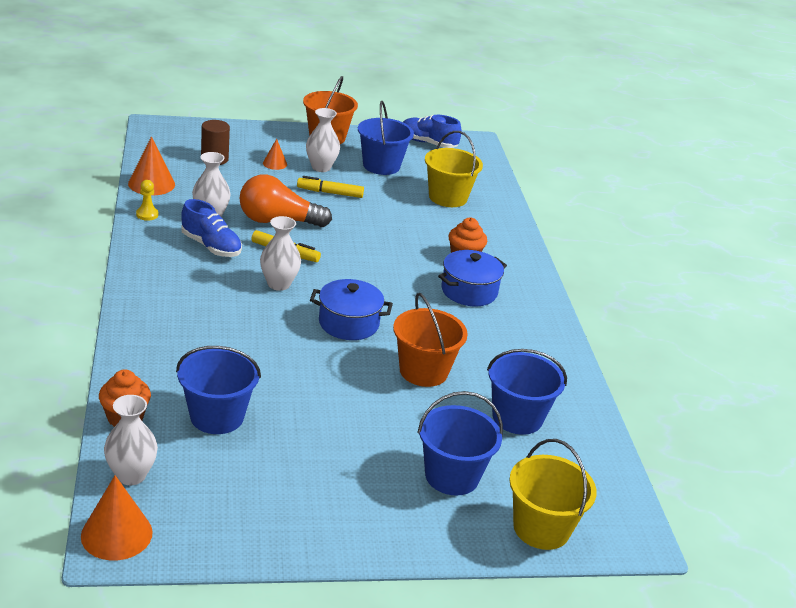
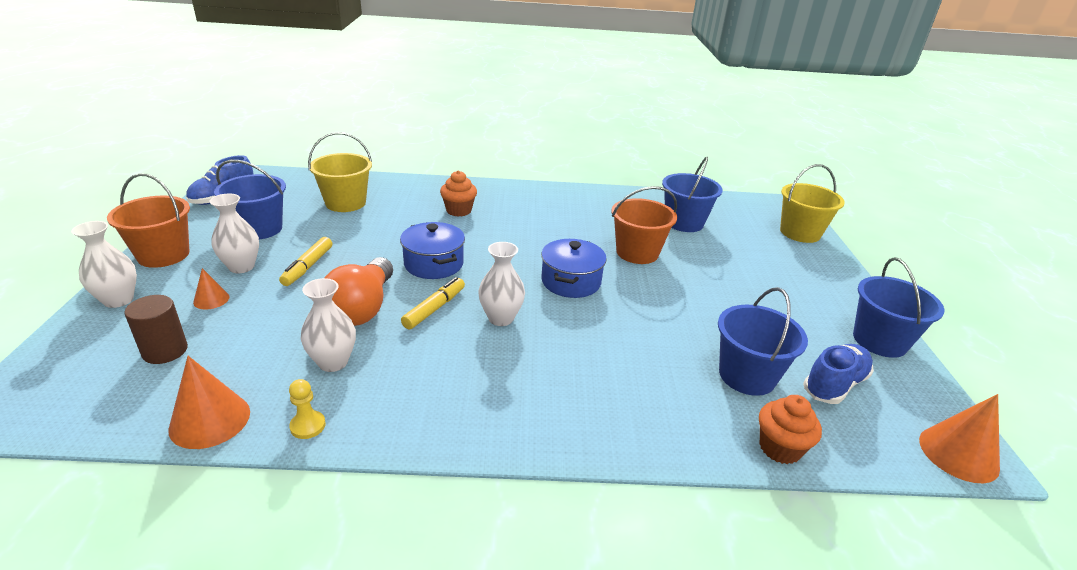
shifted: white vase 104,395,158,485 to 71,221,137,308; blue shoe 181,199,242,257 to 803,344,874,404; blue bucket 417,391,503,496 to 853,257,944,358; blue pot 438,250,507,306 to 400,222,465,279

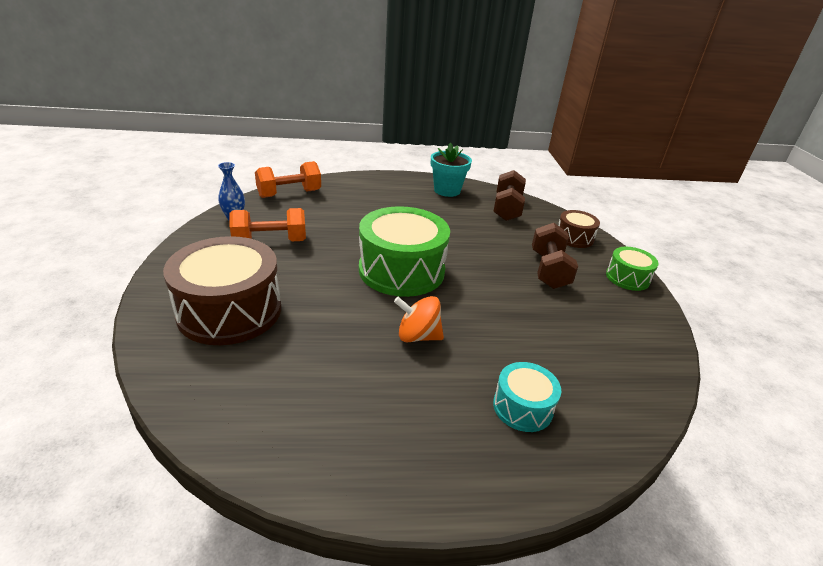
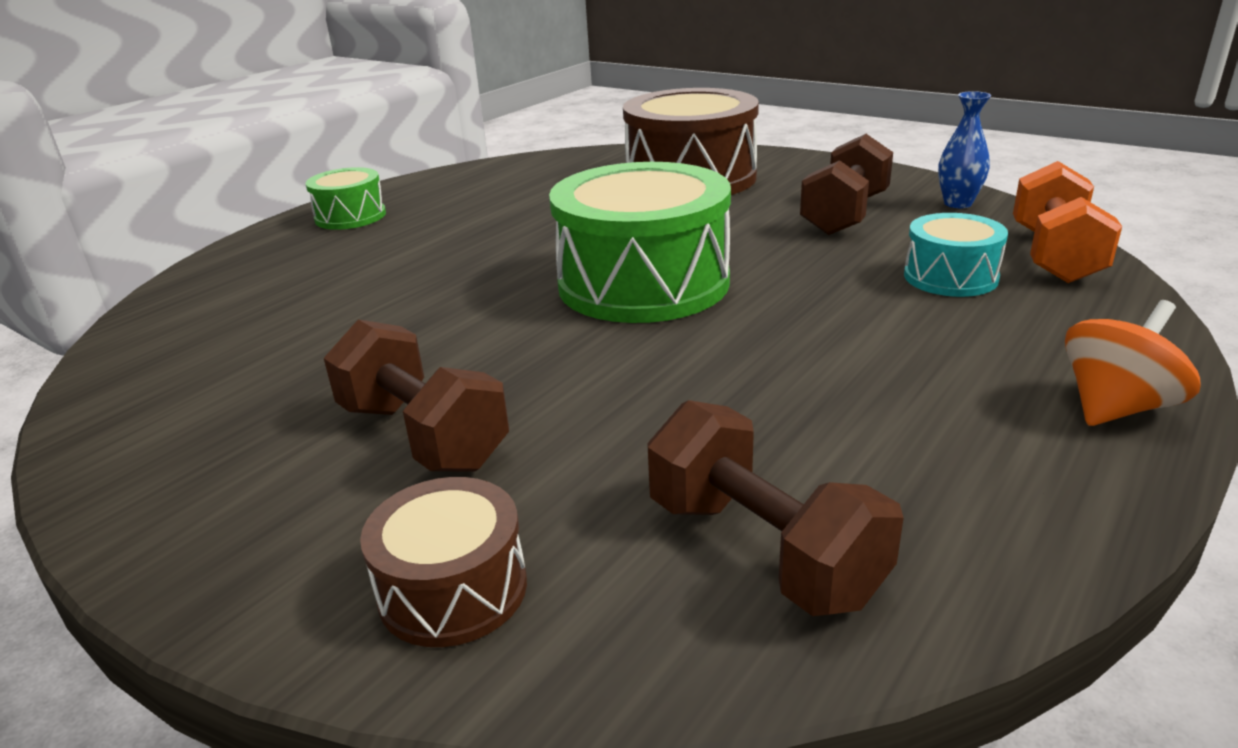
gone: turquoise flower pot 431,143,472,197
shifted: orange spinning top 394,296,444,342 to 1065,300,1201,426; turquoise drum 493,362,561,432 to 904,213,1008,297; green drum 606,247,659,291 to 306,167,386,230
repainted: orange dumbbell 230,208,306,241 to brown dumbbell 800,134,893,235

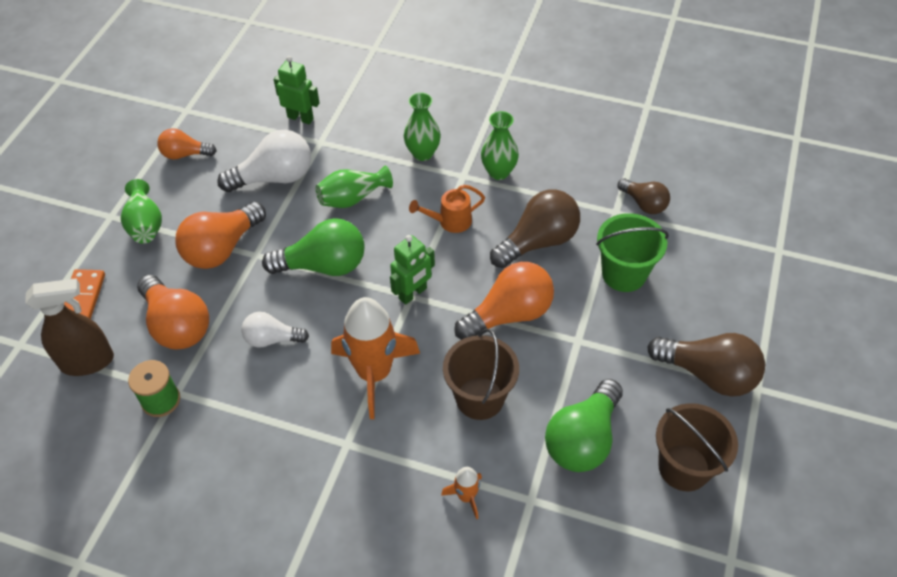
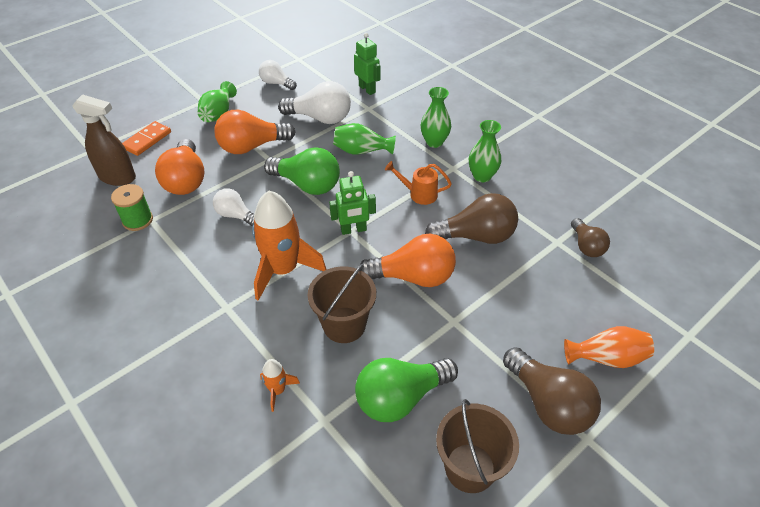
gone: green bucket 596,213,669,292
new: orange vase 564,326,654,368
repainted: orange light bulb 157,128,217,160 to white light bulb 259,60,297,90

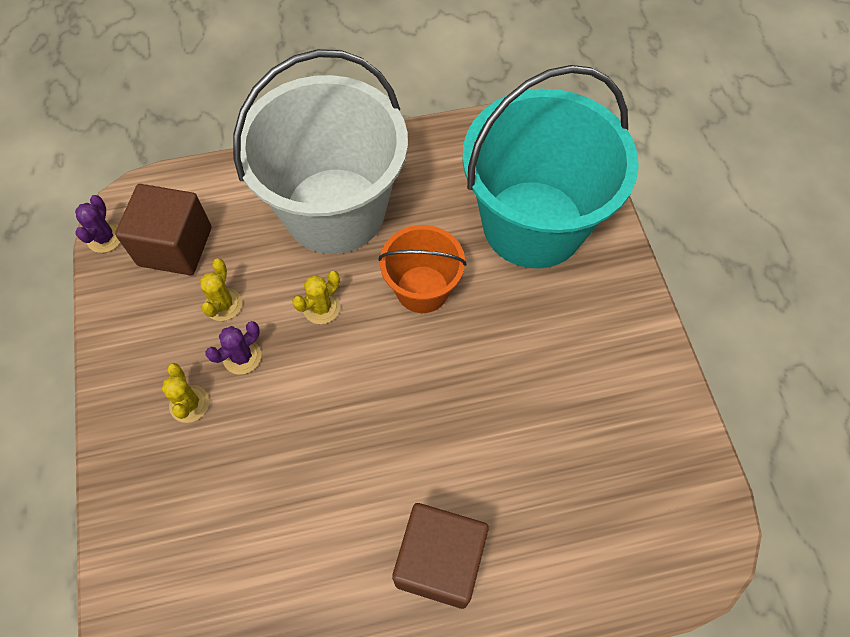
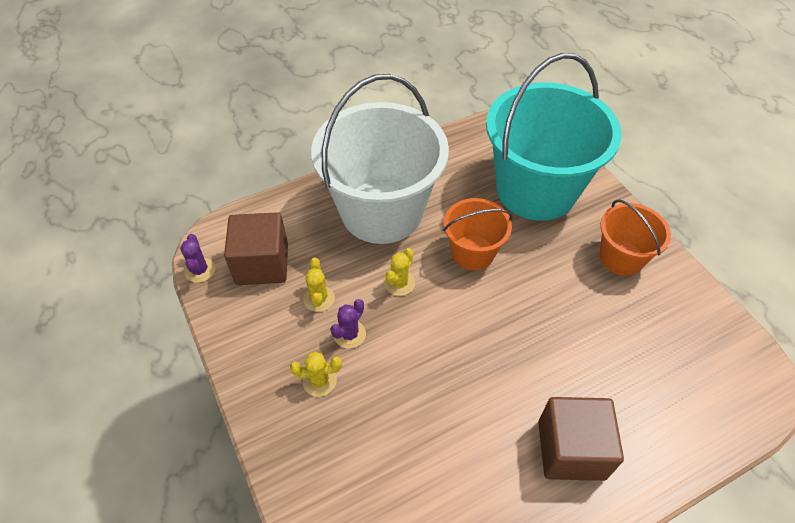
new: orange bucket 600,199,671,276
rotated: yellow cactus 162,363,209,423 = 290,352,342,397 60 degrees counterclockwise

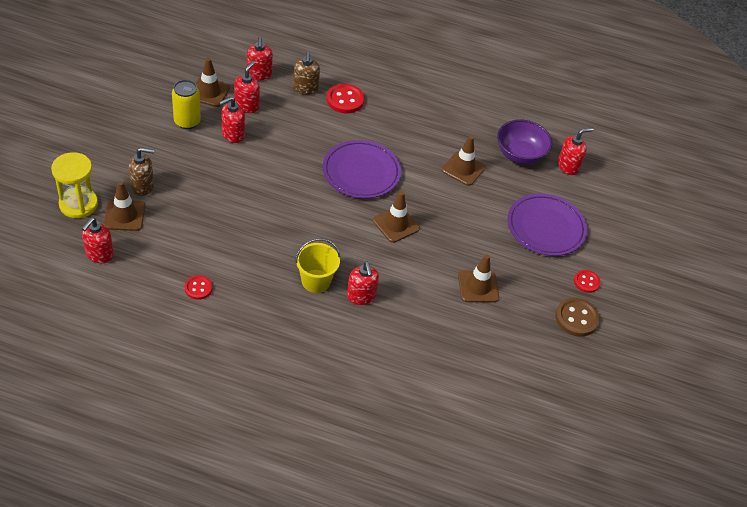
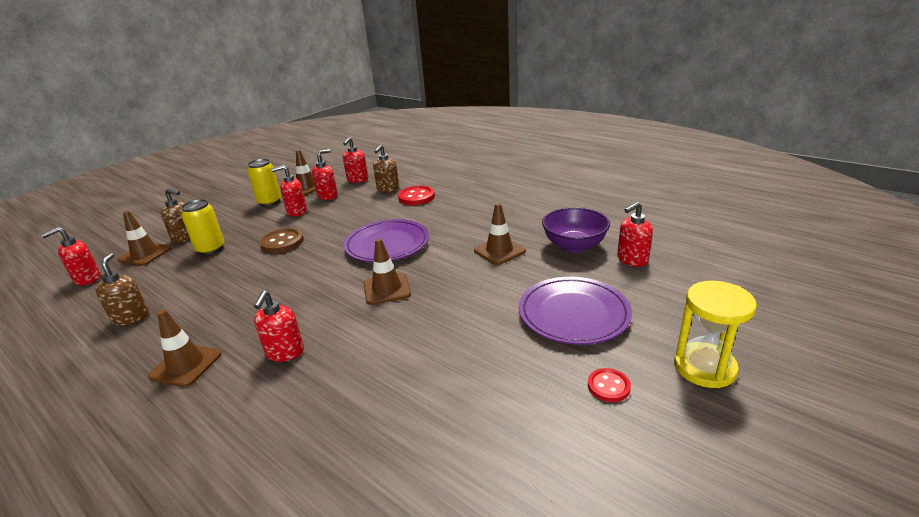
gone: yellow bucket 295,239,340,293
new: yellow can 181,199,224,255
shifted: yellow hourglass 51,152,98,218 to 674,281,757,388; brown traffic cone 458,254,499,302 to 148,310,222,387; brown button 555,297,600,337 to 260,228,304,253
swapped: red button 185,275,212,300 to brown soap dispenser 95,253,149,326
rotated: red soap dispenser 558,128,593,175 = 617,202,653,267 150 degrees clockwise

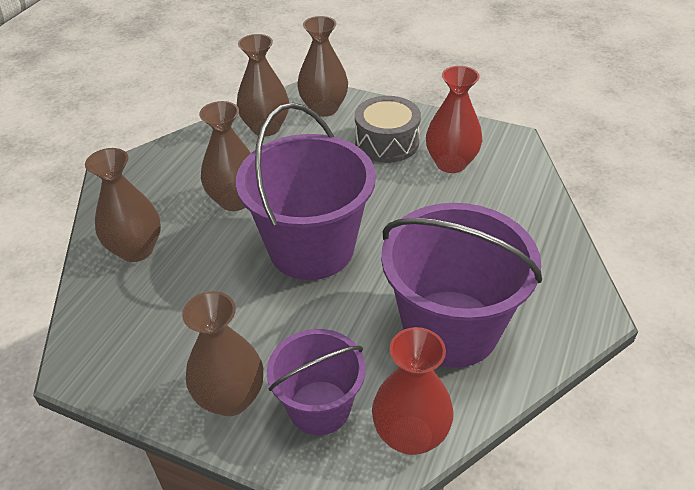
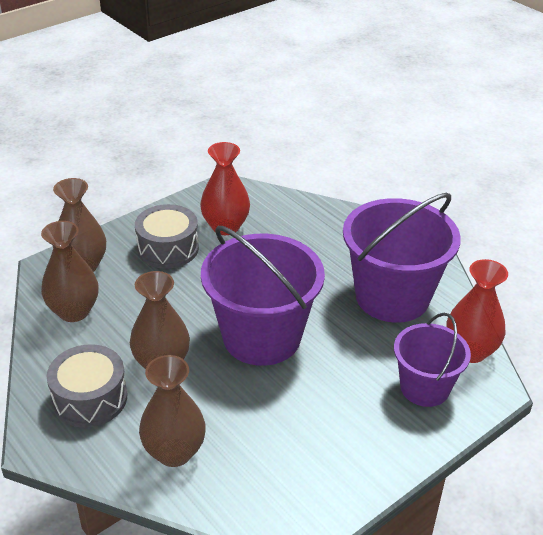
gone: brown vase 182,291,263,416
new: grey drum 47,344,127,428

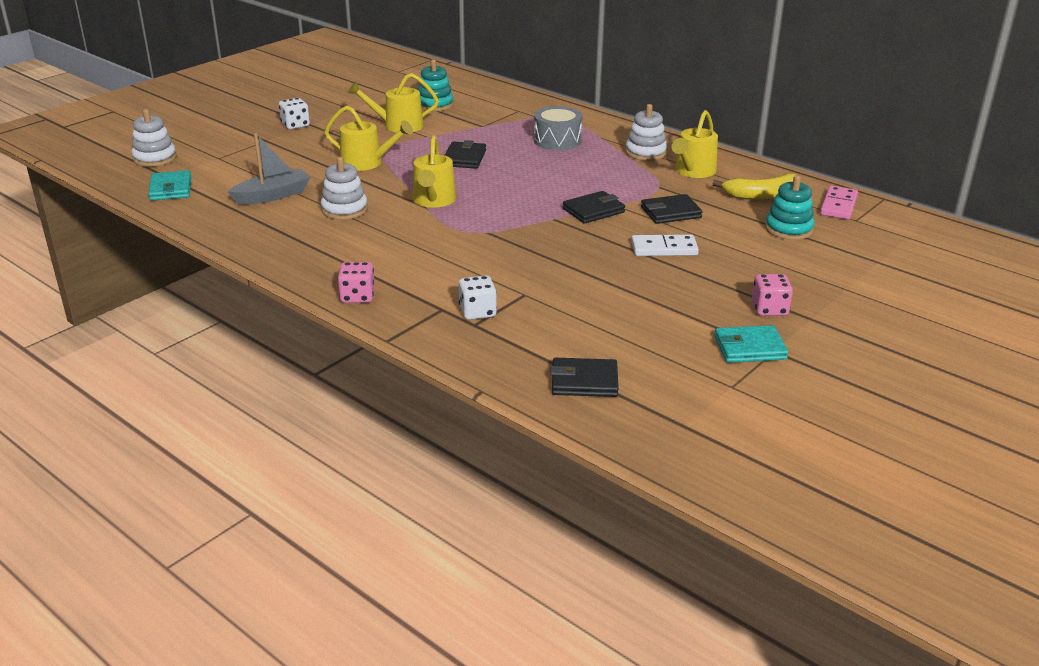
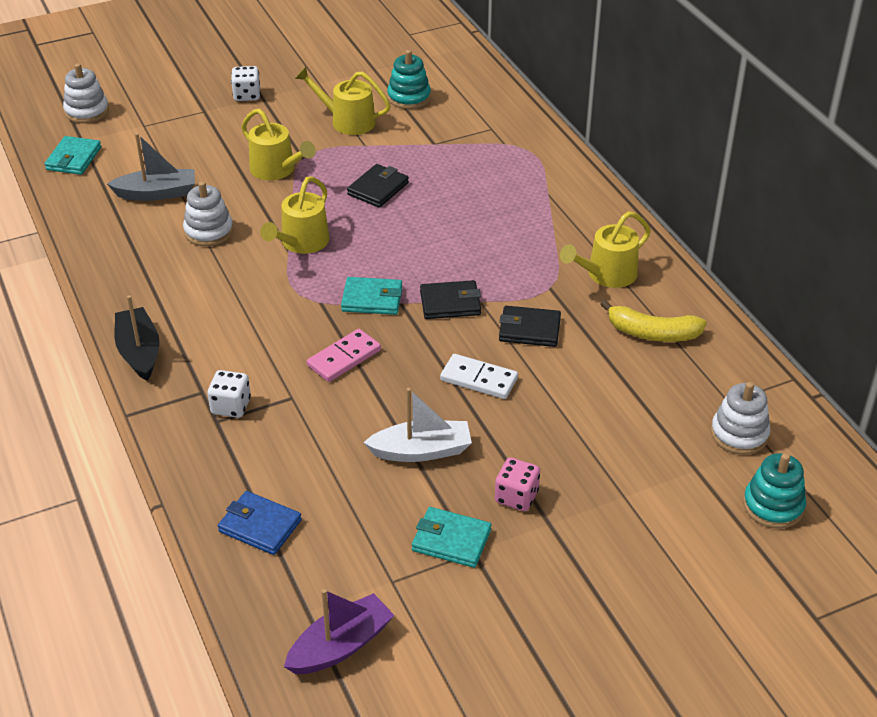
gone: grey drum 534,106,582,151
new: purple boat 284,589,394,674; turquoise wallet 341,277,402,315; white boat 363,388,472,462
shifted: white stacking toy 625,104,667,161 to 711,382,770,455; turquoise stacking toy 765,175,815,240 to 743,453,806,529; pink domino 820,186,858,220 to 307,329,381,382
swapped: pink dice 338,262,375,303 to black boat 115,295,159,381
repainted: black wallet 550,358,619,397 to blue wallet 218,491,302,555

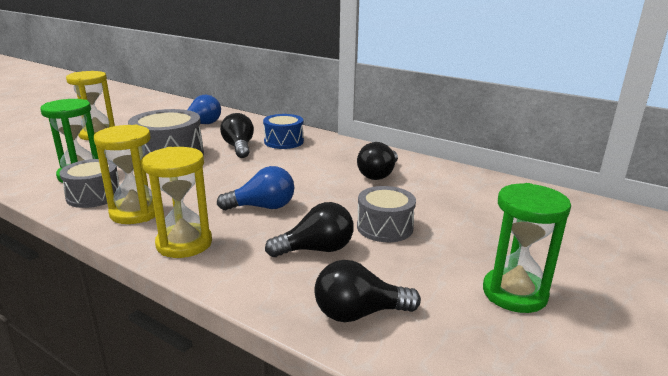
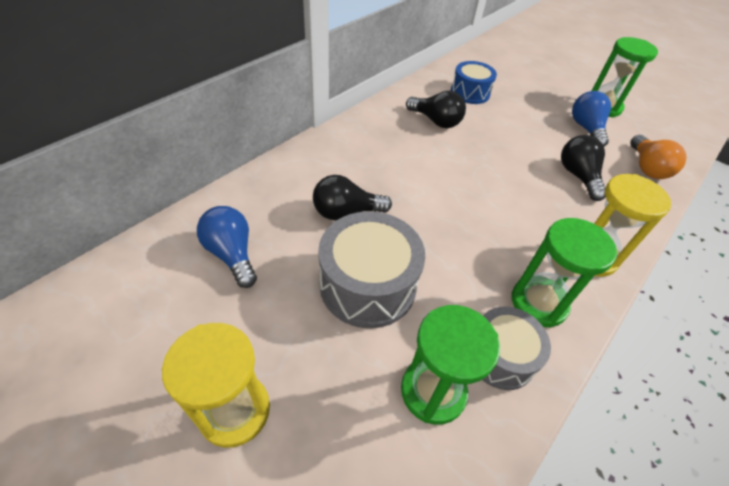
gone: grey drum 357,186,416,242
shifted: blue light bulb 217,166,294,210 to 572,91,611,147; blue drum 263,114,304,149 to 451,61,497,104
repainted: yellow hourglass 94,125,155,224 to green hourglass 512,218,617,328; black light bulb 314,260,421,322 to orange light bulb 630,135,686,179

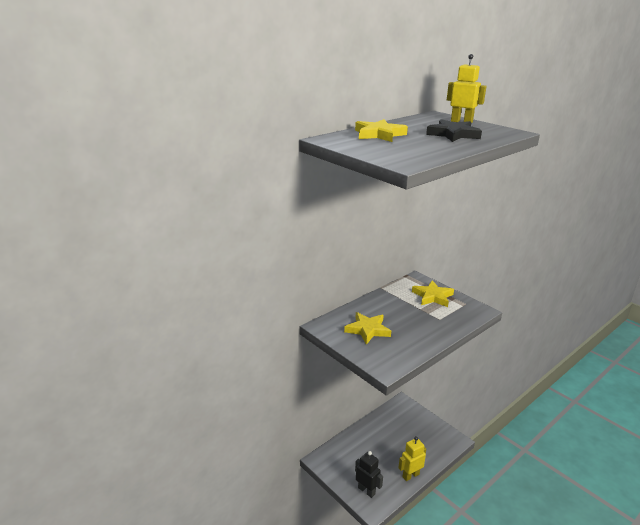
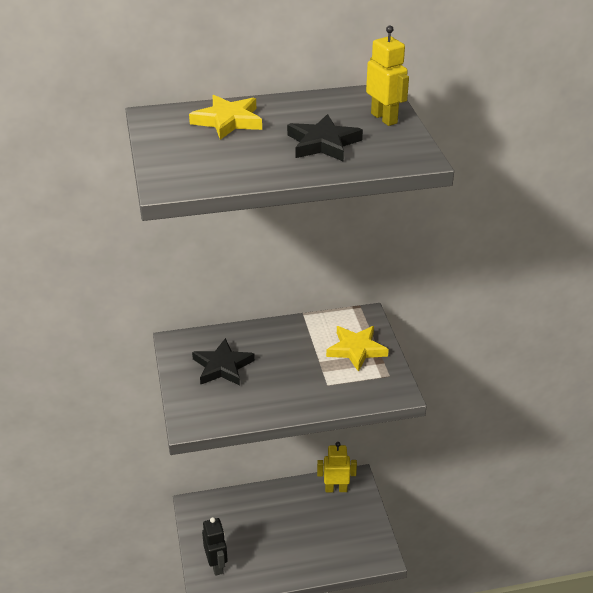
shifted: yellow robot 398,436,426,481 to 317,442,357,492
repainted: yellow star 344,312,391,345 to black star 192,338,255,386

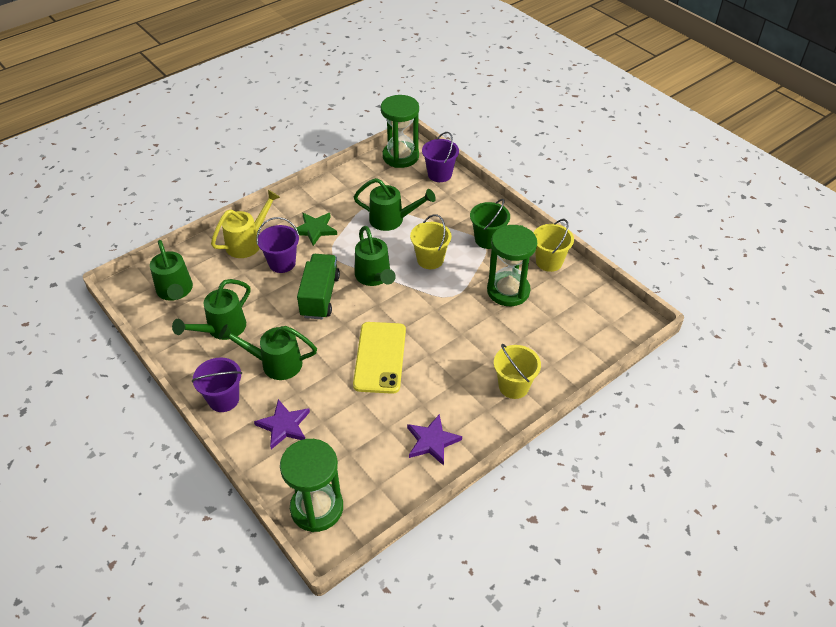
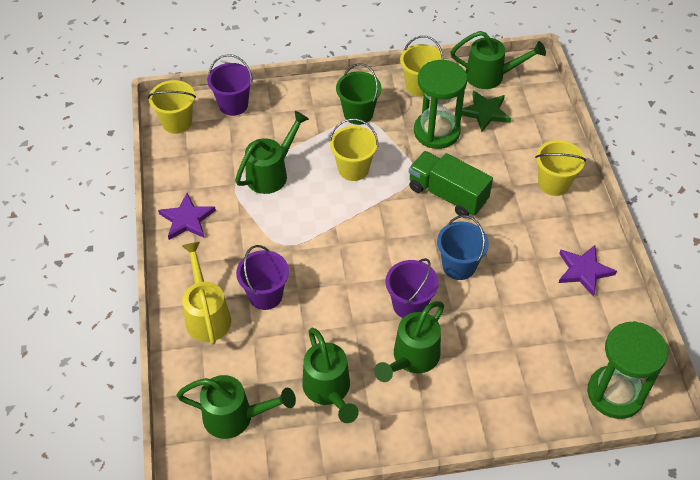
shifted: purple bucket 192,357,242,412 to 386,258,439,318; purple star 254,399,310,449 to 158,193,216,240; green star 296,213,337,246 to 462,90,511,132; green truck 297,254,340,319 to 409,151,493,218; green watering can 355,226,396,286 to 451,31,546,89
swapped: yellow phone 353,322,406,394 to blue bucket 437,215,489,280; green hourglass 381,95,419,168 to yellow bucket 148,80,196,134

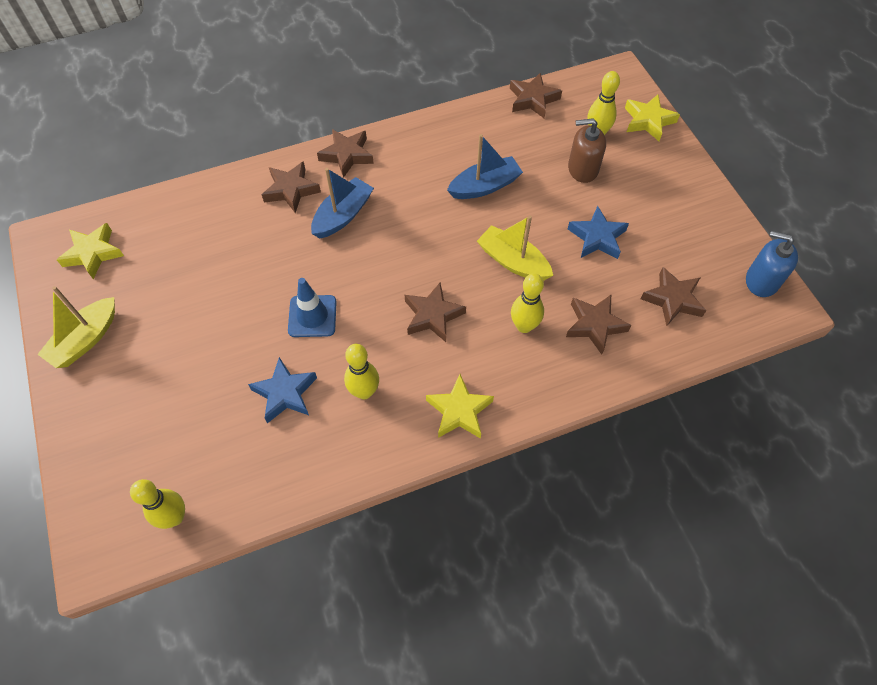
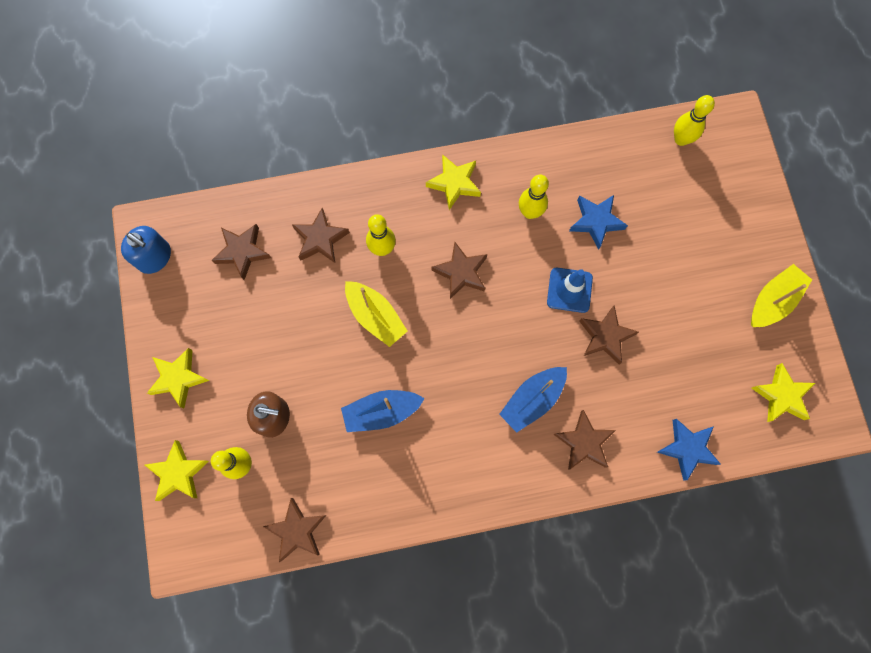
new: yellow star 147,348,210,408
shifted: brown star 317,129,374,178 to 579,306,639,364; blue star 568,206,629,259 to 657,419,721,481

